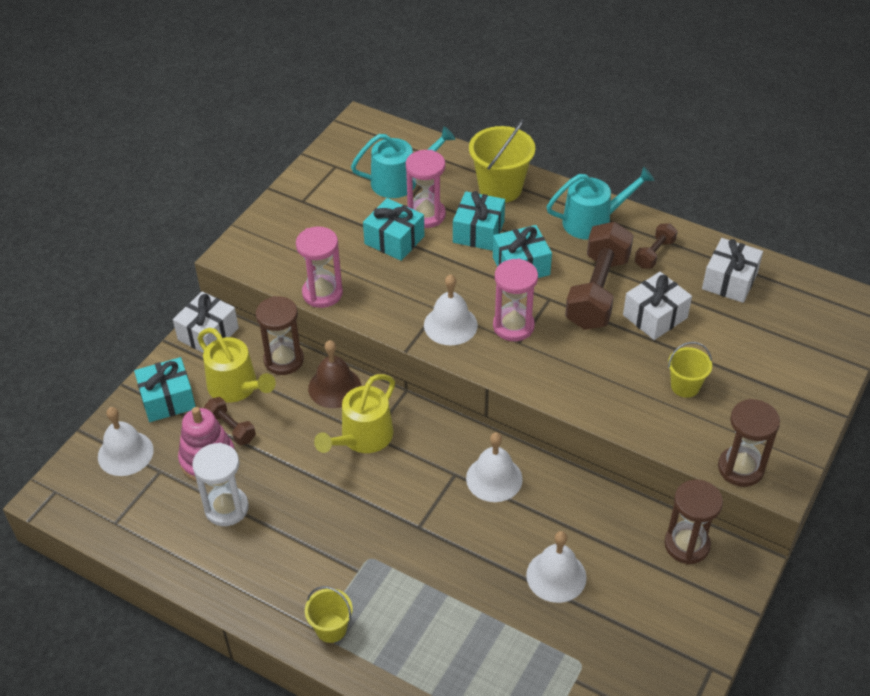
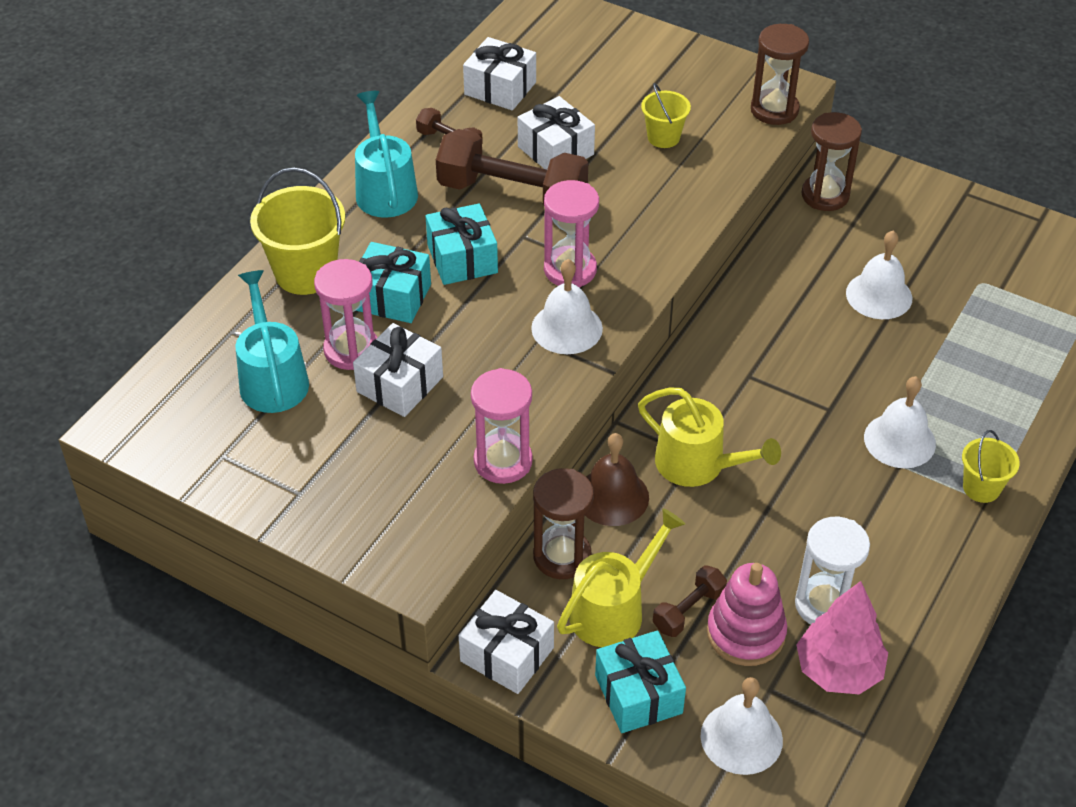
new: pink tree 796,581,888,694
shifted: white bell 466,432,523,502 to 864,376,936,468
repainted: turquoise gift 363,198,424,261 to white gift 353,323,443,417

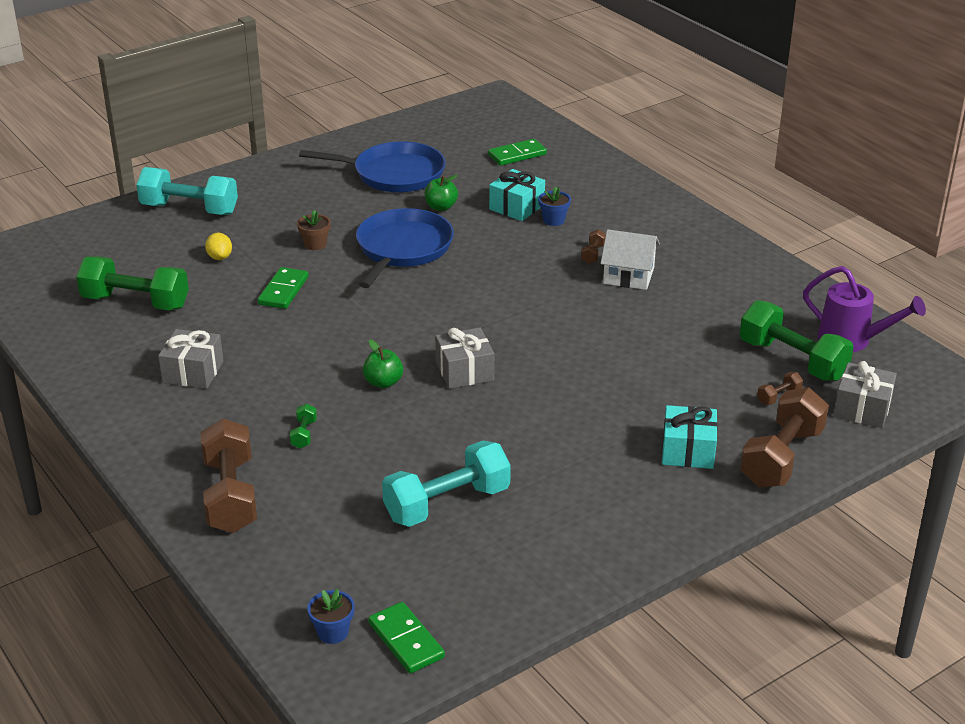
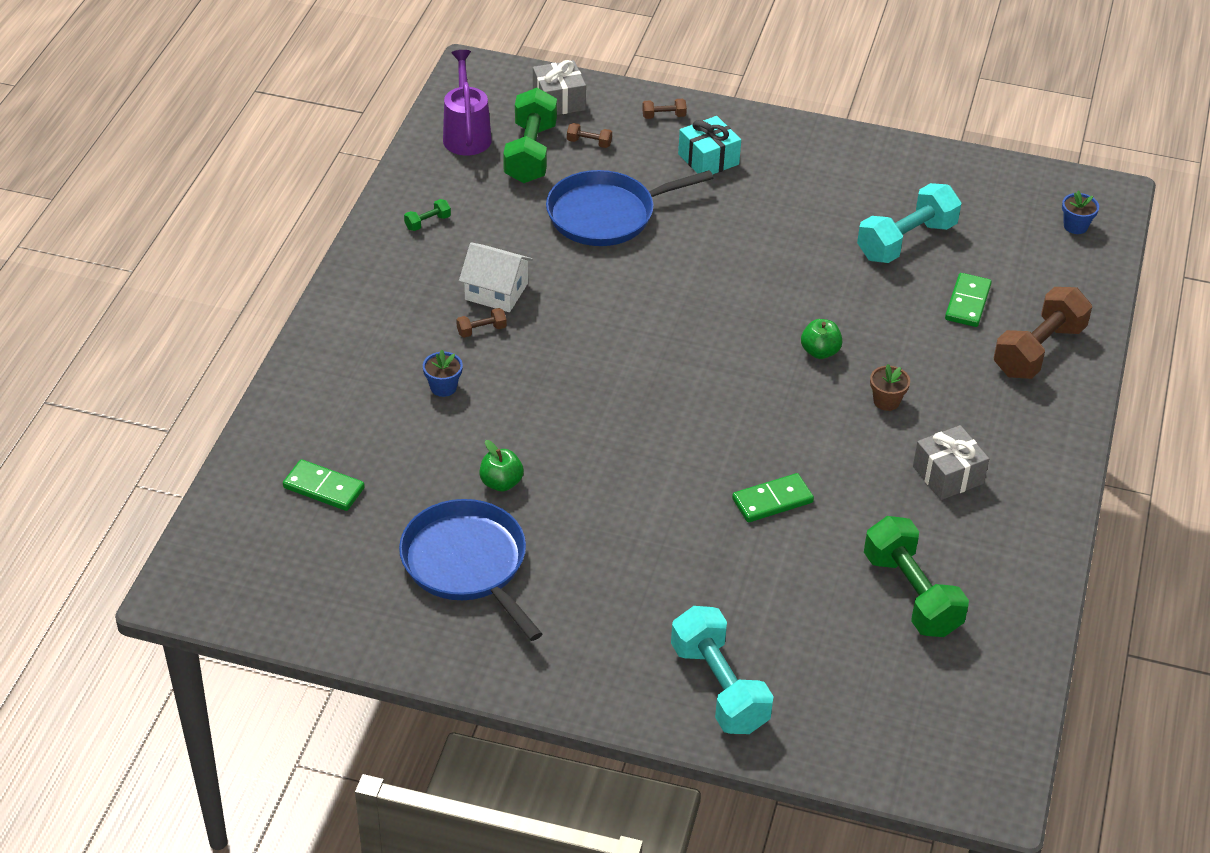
gone: yellow lemon 205,233,232,260; grey gift 435,328,494,389; turquoise gift 489,169,545,221
shifted: green dumbbell 289,404,317,448 to 404,199,451,231; brown flower pot 297,210,331,250 to 870,364,910,411; blue pan 356,208,454,288 to 546,170,713,246; green domino 368,602,445,673 to 945,273,992,327
rotated: turquoise dumbbell 382,441,511,527 = 857,183,962,263 60 degrees counterclockwise; white house 600,229,660,290 = 459,242,533,312 45 degrees counterclockwise
scaled: brown dumbbell 740,387,829,488 = 642,99,687,119 x0.42

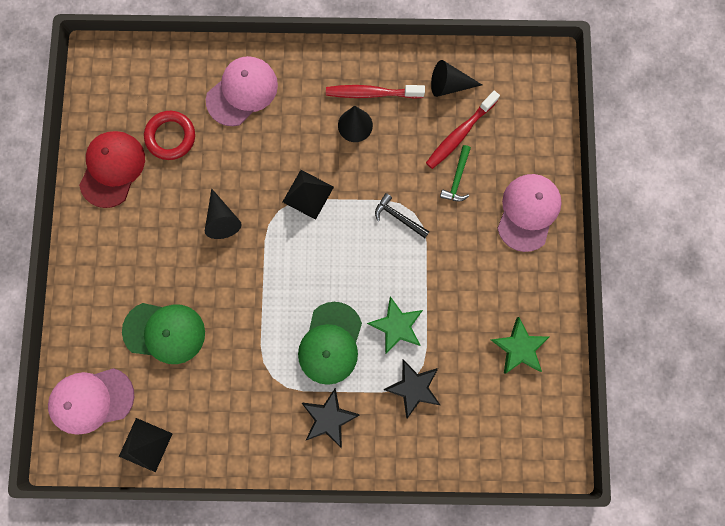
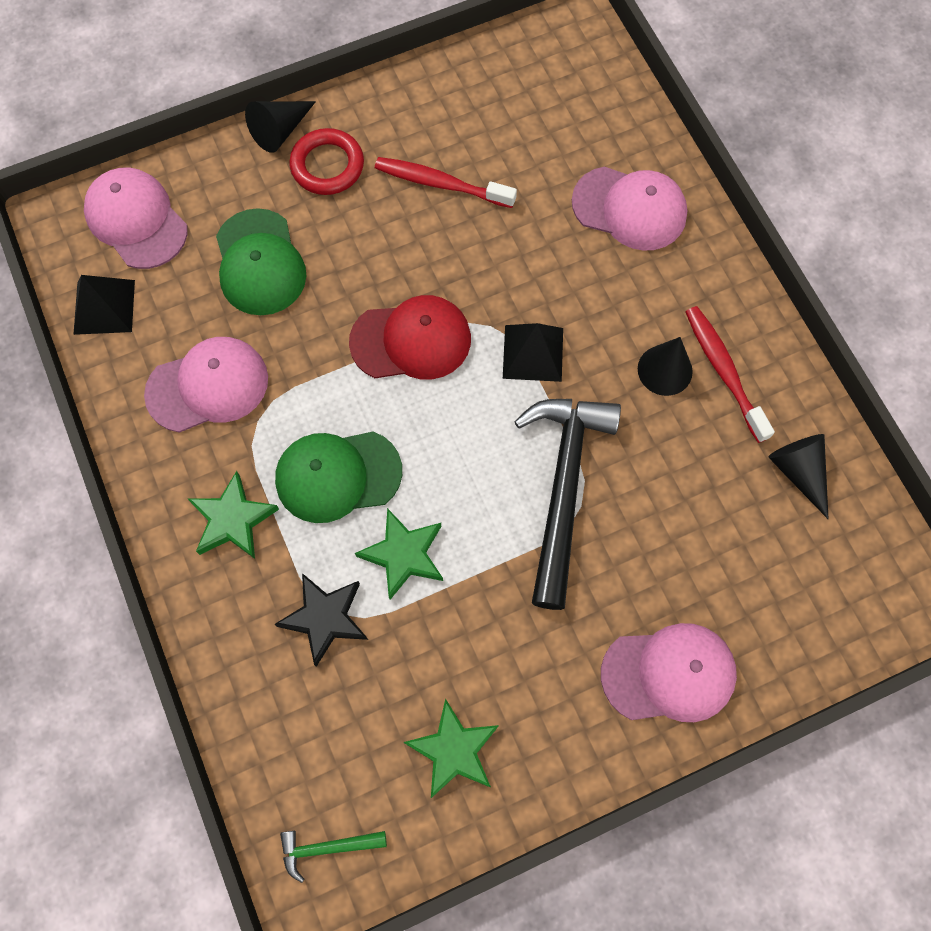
new: pink cap 144,337,268,433
shifted: red cap 79,131,145,208 to 349,295,471,380; red ring 144,111,195,160 to 289,128,364,195; black cone 205,188,241,239 to 245,101,316,153; red toothbrush 426,91,500,169 to 375,157,517,208; green hammer 440,145,471,202 to 280,830,387,883
repainted: black star 302,388,360,448 to green star 187,471,279,559
scaled: black hammer 375,193,430,238 = 514,399,621,610 x2.31

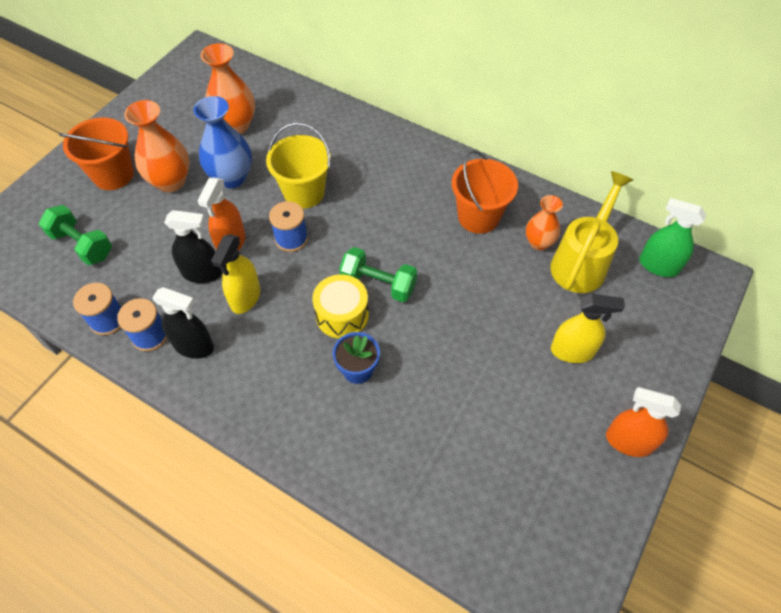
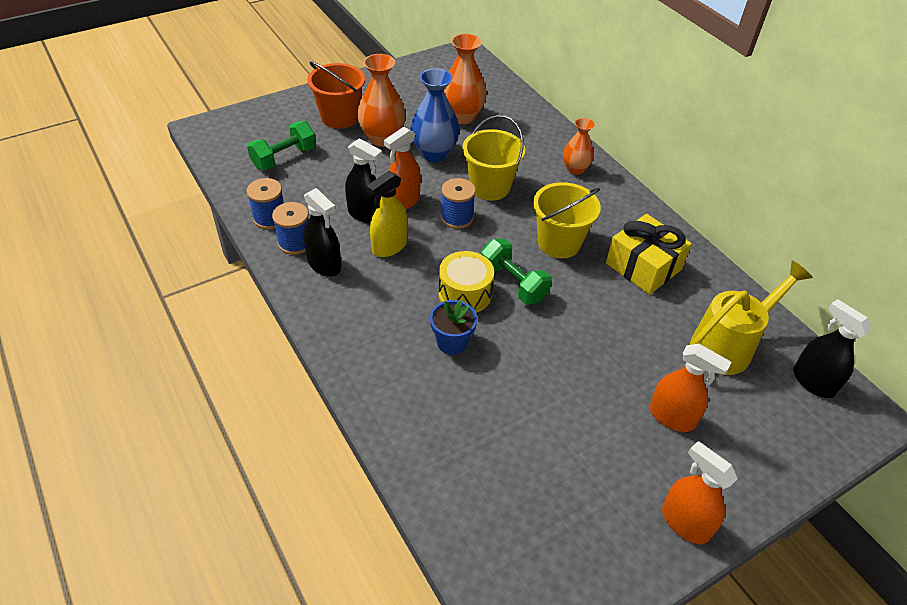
new: yellow bucket 533,182,601,258
shifted: orange vase 526,195,563,250 to 563,118,595,175
swapped: orange bucket 452,150,518,234 to yellow gift 606,214,692,295
repainted: yellow spray bottle 551,294,625,363 to orange spray bottle 649,344,731,432; green spray bottle 639,198,706,277 to black spray bottle 793,299,872,398
rotated: green dumbbell 39,205,112,265 = 247,121,316,170 75 degrees clockwise

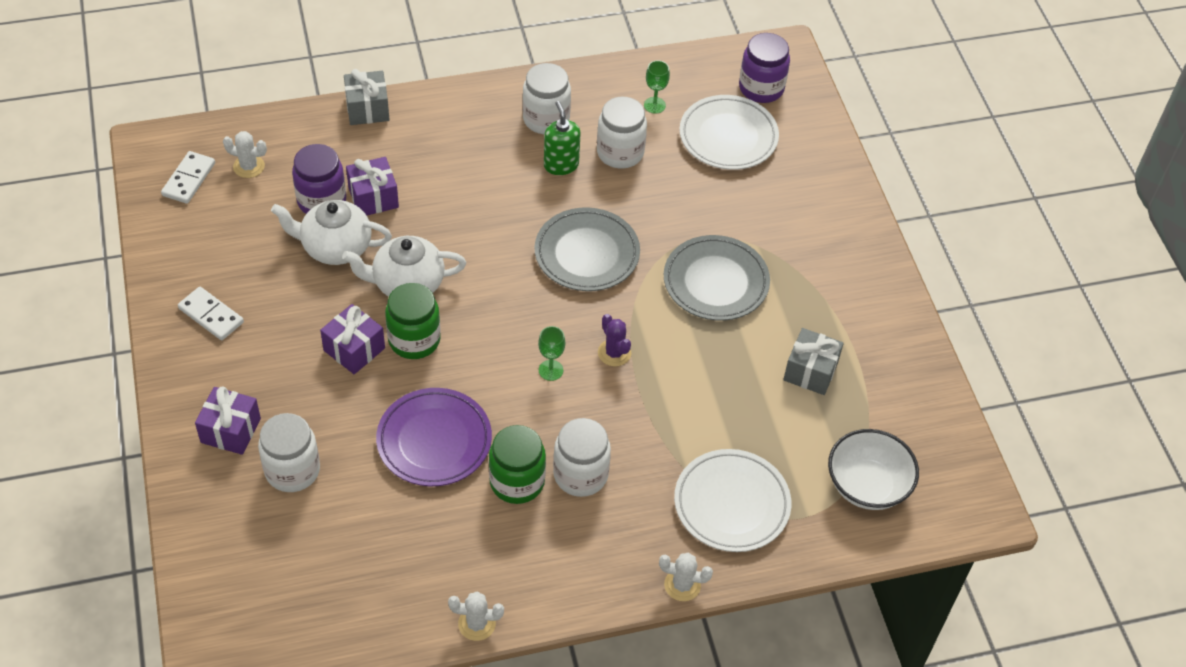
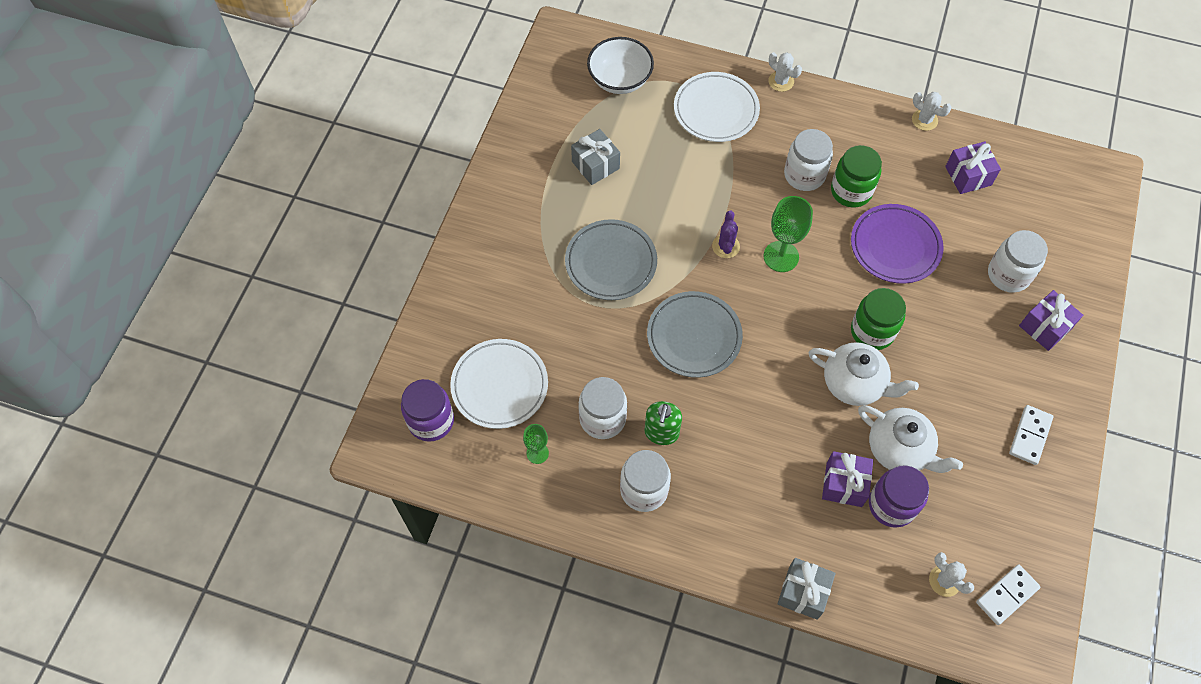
shifted: purple gift 320,304,385,374 to 945,141,1001,194
rotated: white domino 178,287,244,340 = 1009,405,1053,465 45 degrees clockwise
scaled: green goblet 538,326,565,381 = 763,196,813,272 x1.72

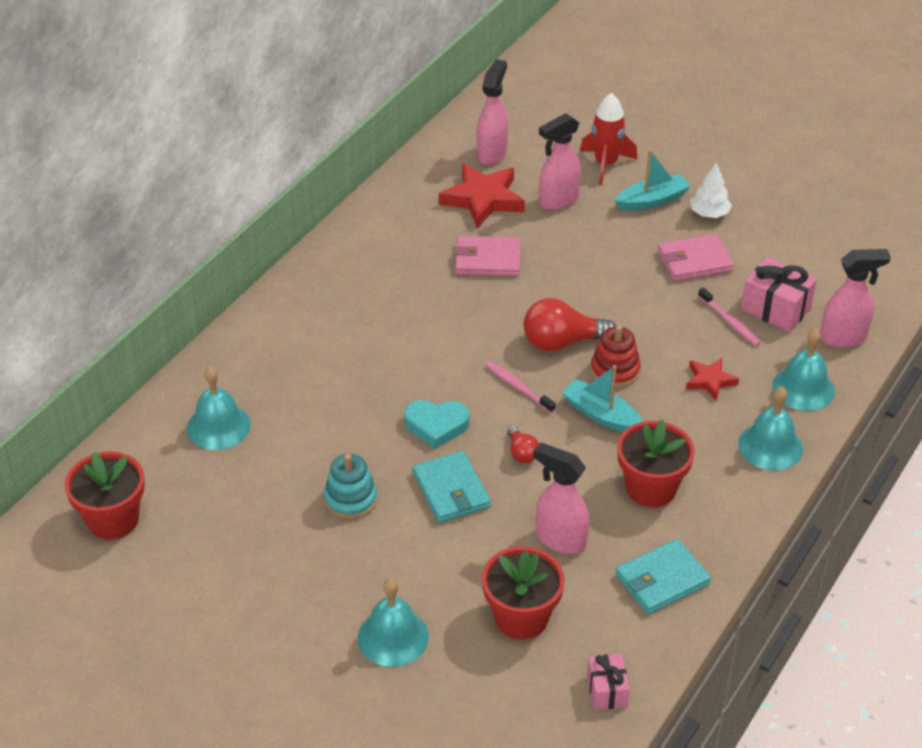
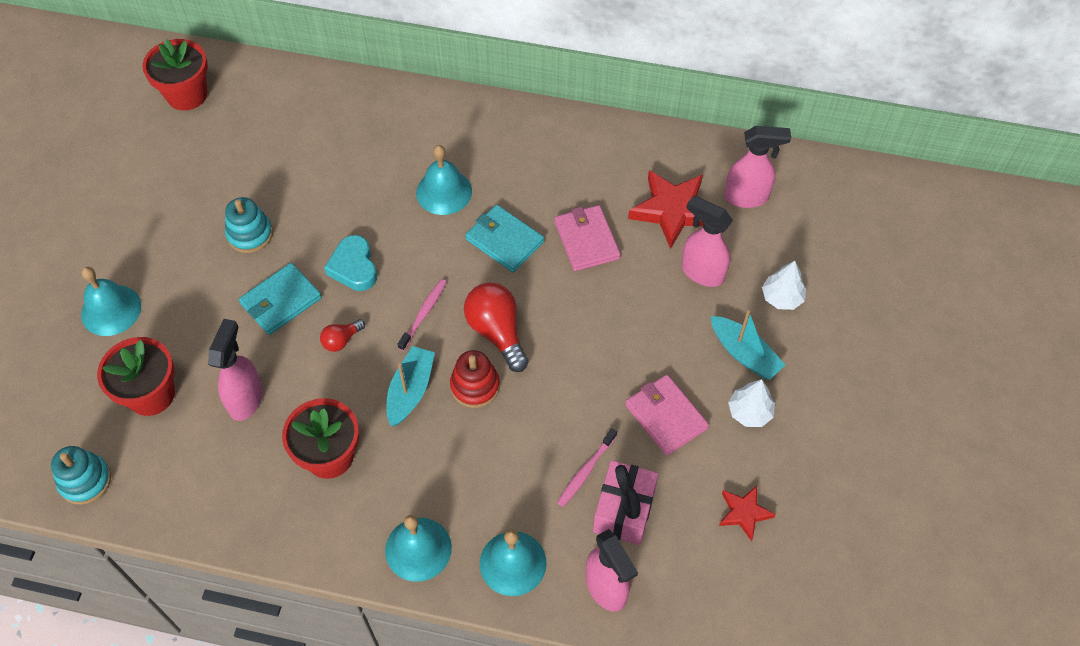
shifted: turquoise bell 187,367,251,450 to 416,145,472,215; turquoise wallet 615,539,711,614 to 465,205,544,273; red star 686,358,739,401 to 719,485,776,541
swapped: red rocket 580,93,637,185 to white tree 762,261,806,310; pink gift 587,654,630,710 to turquoise stacking toy 51,446,111,505

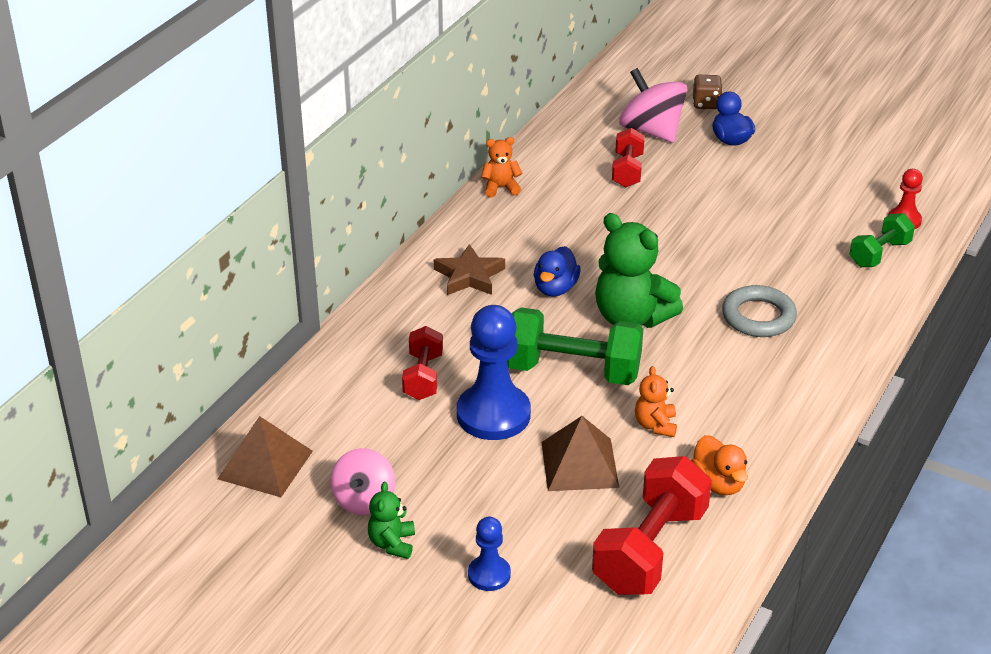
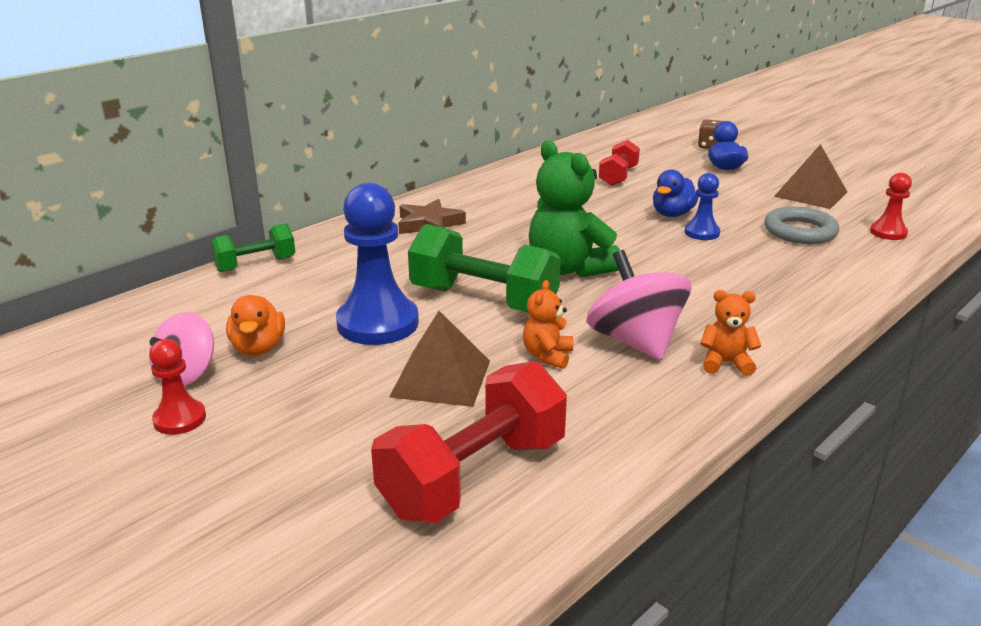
gone: red dumbbell 402,326,443,400
shifted: brown pyramid 218,416,313,497 to 774,144,847,209; blue pawn 468,517,511,591 to 685,173,720,240; orange teddy bear 481,137,523,198 to 700,290,761,376; blue duck 534,246,581,297 to 653,169,699,217; pink spinning top 619,68,687,143 to 586,250,691,361; orange duck 691,435,748,495 to 226,295,285,356; grey ring 722,285,797,337 to 764,207,839,244; green dumbbell 850,213,915,267 to 210,224,295,272
swapped: green teddy bear 368,482,415,559 to red pawn 149,339,206,435

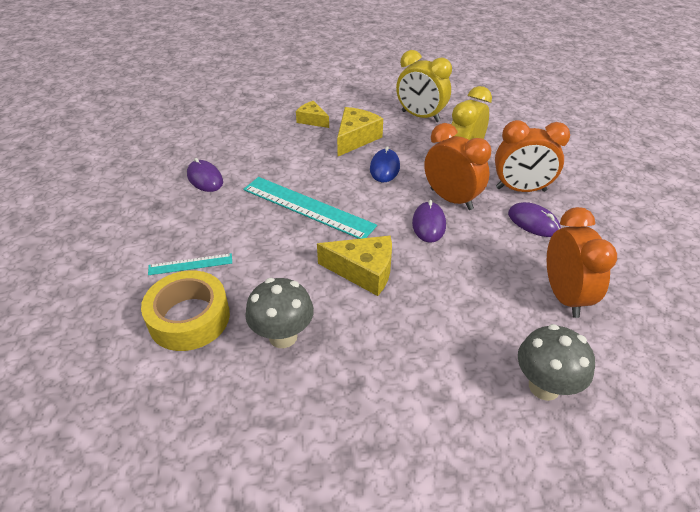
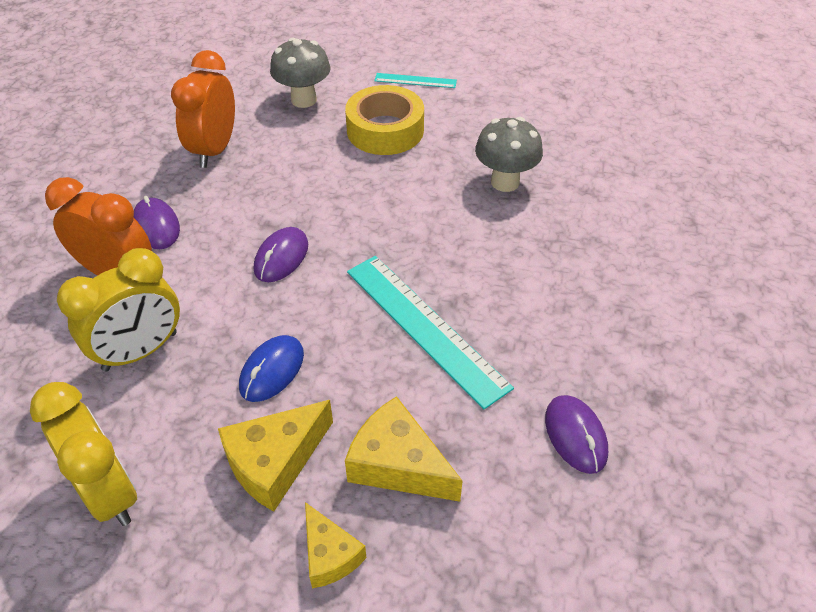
gone: orange clock 424,123,491,210
shifted: yellow tape 141,270,230,351 to 345,85,424,155; turquoise ruler 148,253,232,275 to 374,73,457,88; yellow cheese 317,236,392,296 to 345,396,463,502

